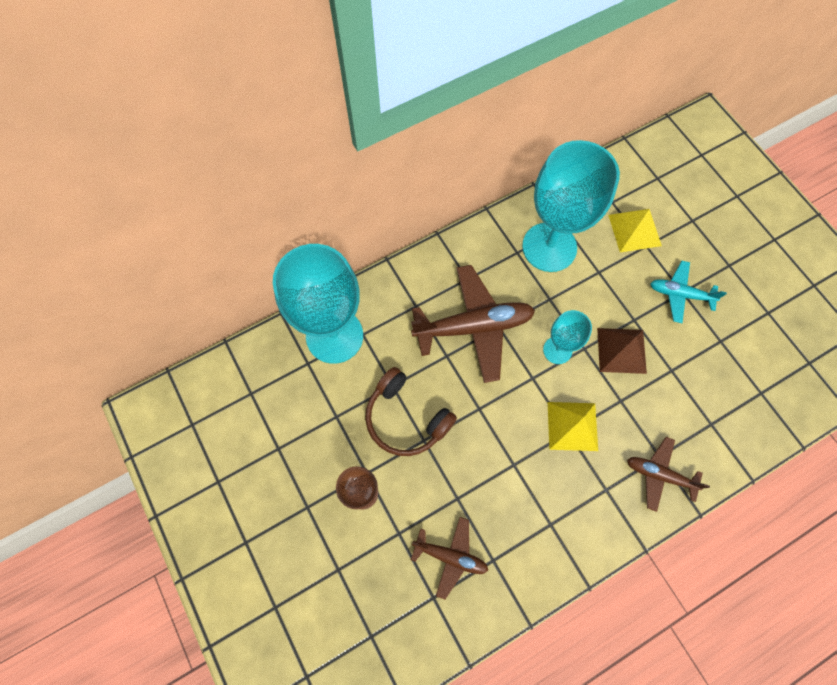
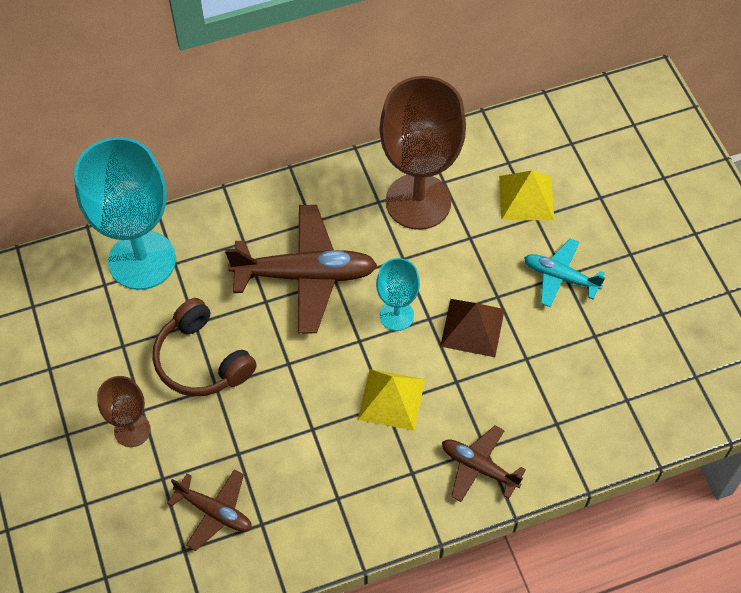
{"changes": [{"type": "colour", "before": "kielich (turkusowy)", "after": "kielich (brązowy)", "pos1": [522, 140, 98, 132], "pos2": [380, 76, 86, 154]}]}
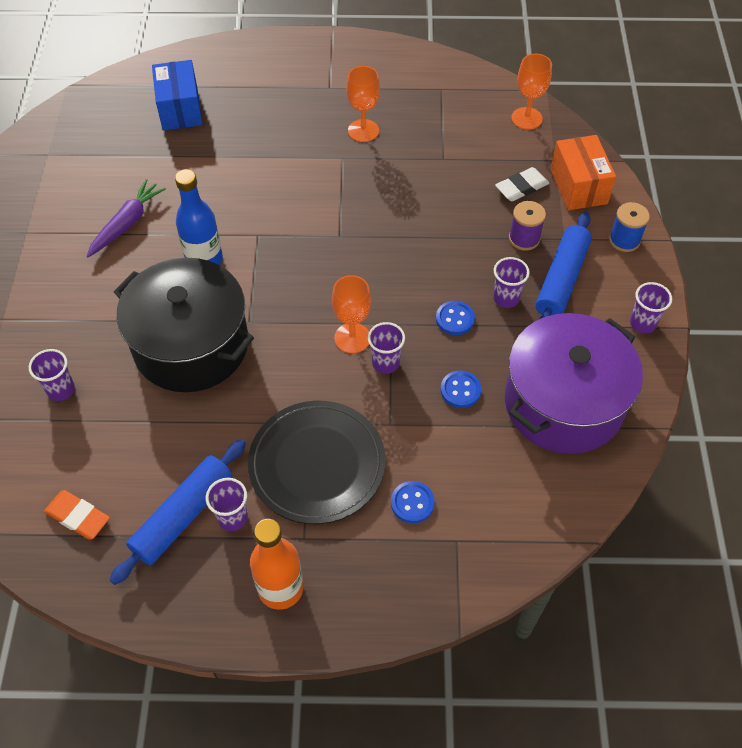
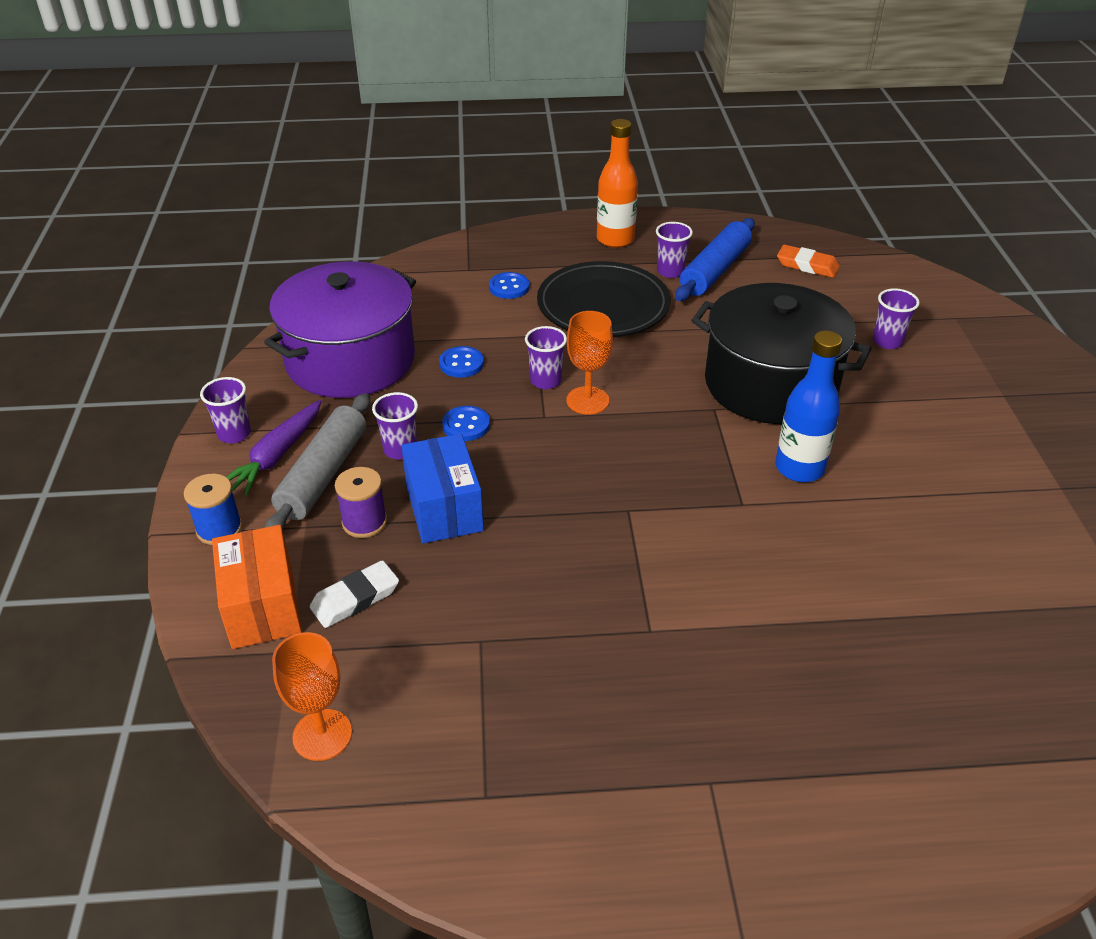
{"changes": [{"type": "relocated", "before": "marchewka (fioletowy)", "pos1": [87, 179, 79, 78], "pos2": [226, 400, 96, 96]}, {"type": "colour", "before": "wałek do ciasta (niebieski)", "after": "wałek do ciasta (szary)", "pos1": [535, 212, 57, 107], "pos2": [264, 393, 106, 138]}, {"type": "relocated", "before": "pudełko (niebieski)", "pos1": [152, 60, 51, 71], "pos2": [401, 434, 83, 109]}, {"type": "missing", "before": "kielich (pomarańczowy)", "pos1": [346, 66, 34, 76]}]}
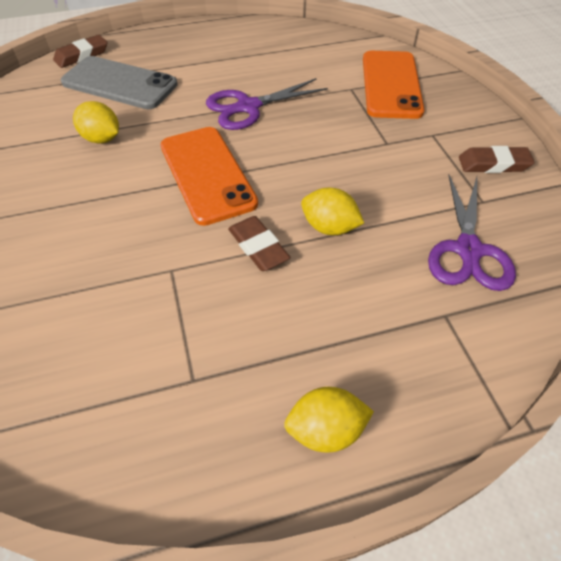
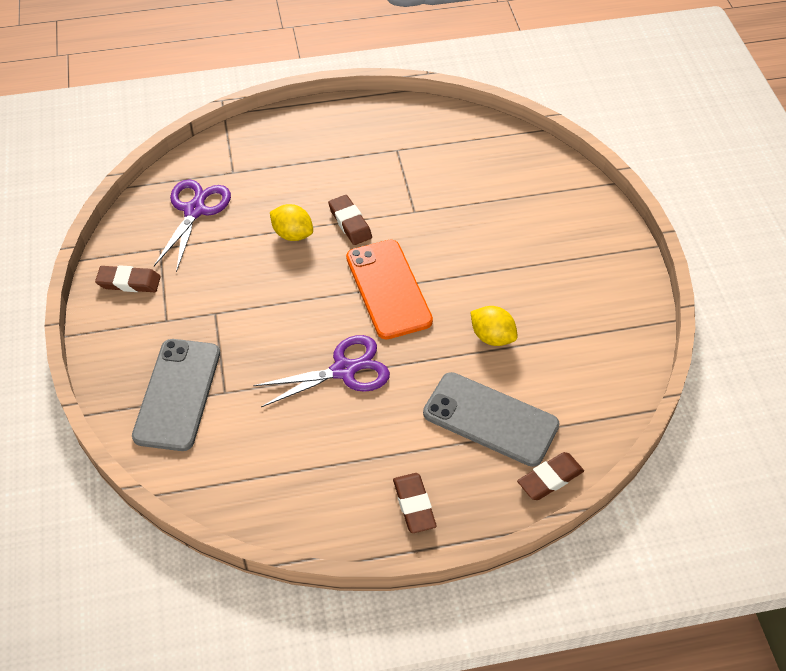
{"changes": [{"type": "colour", "before": "telefon (pomarańczowy)", "after": "telefon (szary)", "pos1": [363, 51, 61, 68], "pos2": [132, 339, 88, 112]}, {"type": "appeared", "after": "gumka do mazania (brązowy)", "pos2": [393, 473, 44, 60]}, {"type": "missing", "before": "cytryna (żółty)", "pos1": [284, 387, 90, 66]}]}
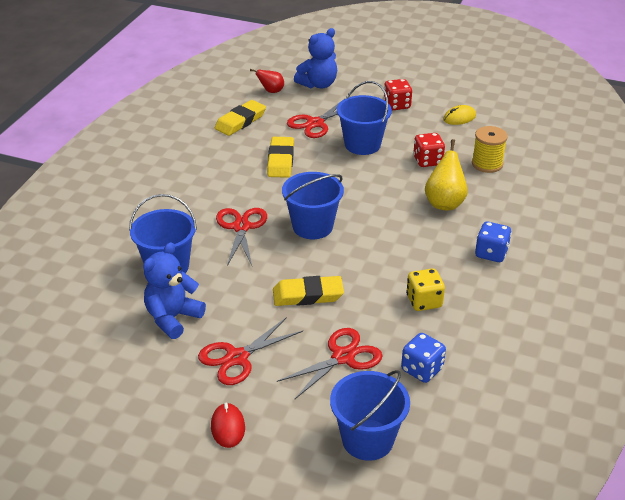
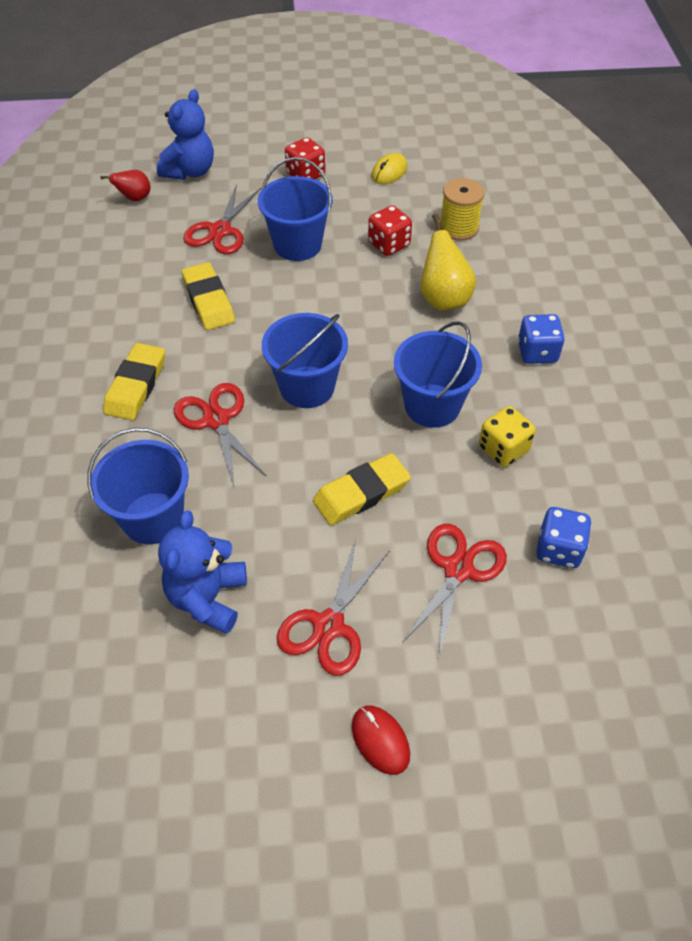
{"changes": [{"type": "relocated", "before": "gumka do mazania (żółty)", "pos1": [215, 100, 51, 36], "pos2": [103, 343, 62, 77]}, {"type": "relocated", "before": "wiadro (niebieski)", "pos1": [330, 370, 80, 91], "pos2": [394, 321, 88, 107]}]}
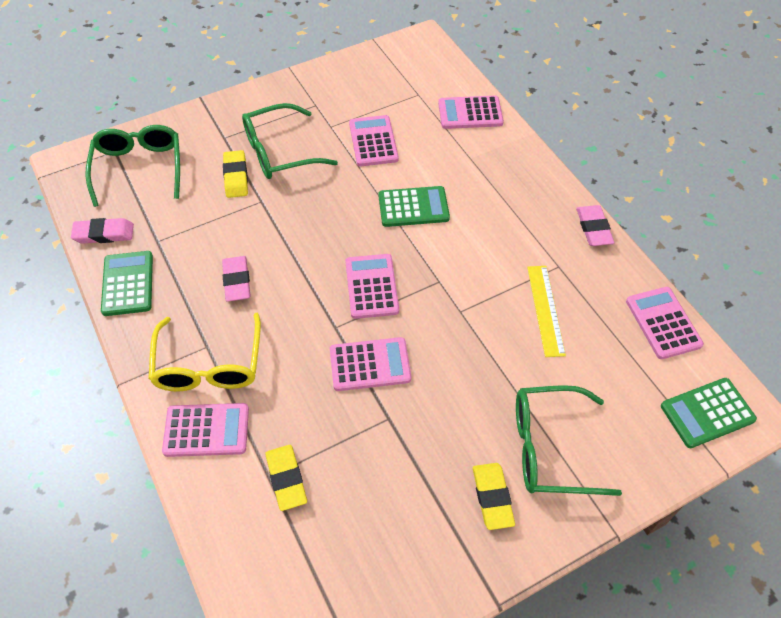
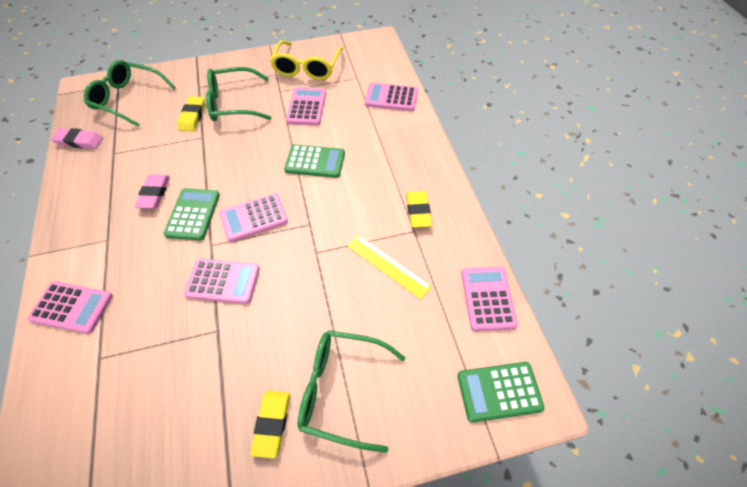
{"changes": [{"type": "spun", "before": "okulary (zielony)", "pos1": [85, 125, 95, 82], "pos2": [84, 60, 92, 67], "turn": -75}, {"type": "relocated", "before": "kalkulator (zielony)", "pos1": [101, 251, 52, 65], "pos2": [164, 188, 56, 52]}, {"type": "spun", "before": "kalkulator (różowy)", "pos1": [345, 254, 54, 65], "pos2": [220, 193, 68, 49], "turn": -120}, {"type": "relocated", "before": "okulary (żółty)", "pos1": [148, 313, 113, 78], "pos2": [270, 40, 73, 40]}, {"type": "spun", "before": "linijka (żółty)", "pos1": [527, 266, 39, 91], "pos2": [347, 235, 85, 64], "turn": -60}, {"type": "relocated", "before": "gumka do mazania (żółty)", "pos1": [266, 445, 41, 66], "pos2": [406, 191, 26, 37]}, {"type": "missing", "before": "gumka do mazania (różowy)", "pos1": [576, 205, 38, 41]}]}
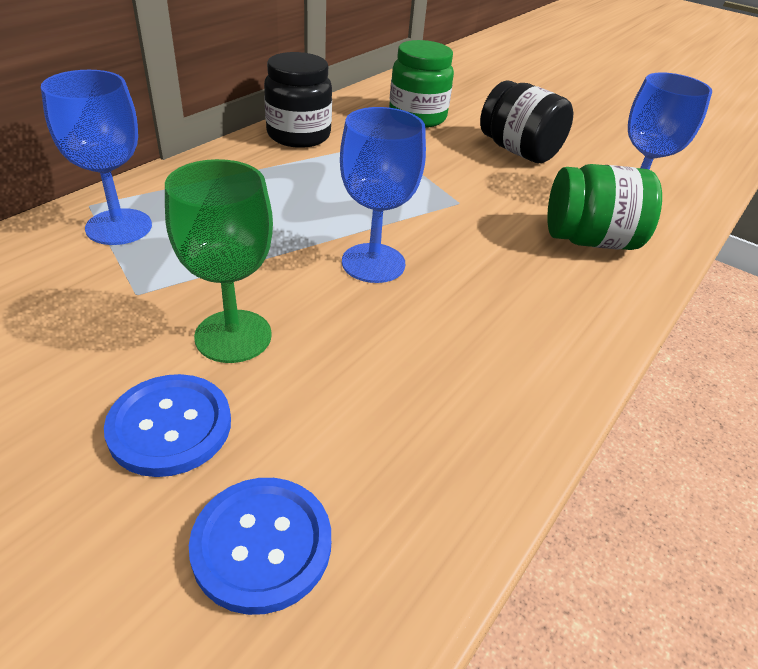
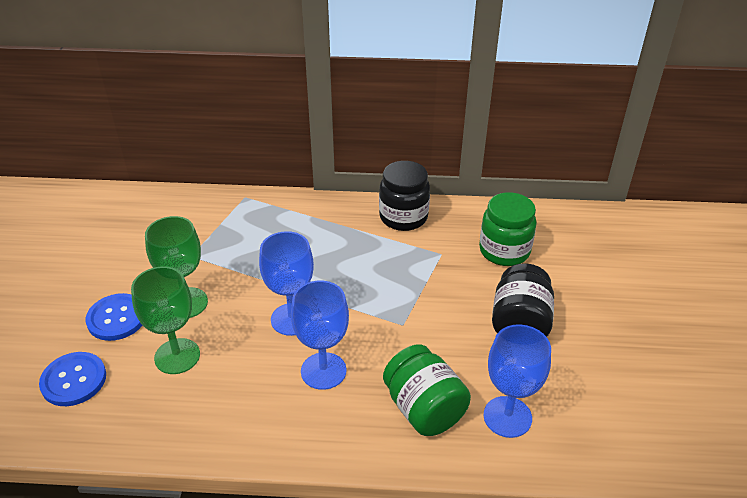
{"changes": [{"type": "appeared", "after": "kielich (zielony)", "pos2": [131, 266, 69, 108]}, {"type": "relocated", "before": "kielich (niebieski)", "pos1": [41, 70, 111, 175], "pos2": [291, 281, 58, 109]}]}
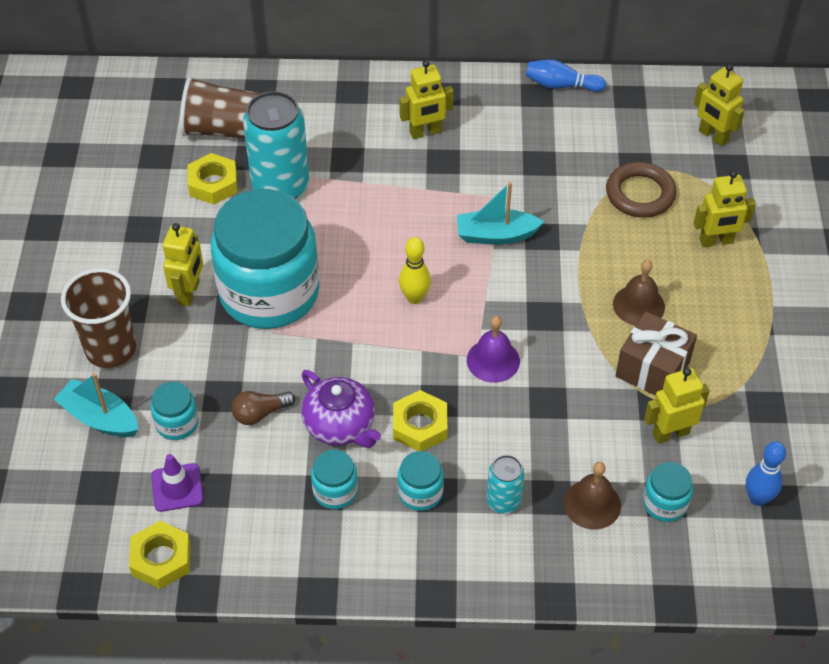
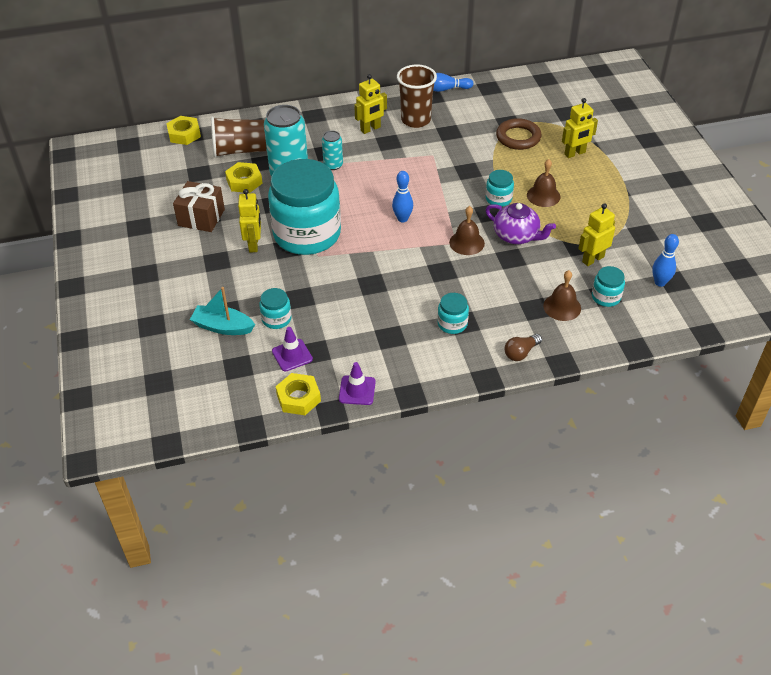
{"changes": [{"type": "relocated", "before": "nakrętka (żółty)", "pos1": [393, 390, 55, 61], "pos2": [166, 116, 35, 29]}, {"type": "relocated", "before": "prezent (brązowy)", "pos1": [615, 311, 82, 85], "pos2": [173, 181, 52, 51]}, {"type": "relocated", "before": "puszka (turkusowy)", "pos1": [487, 455, 37, 59], "pos2": [322, 131, 21, 39]}, {"type": "appeared", "after": "pachołek (fioletowy)", "pos2": [339, 362, 37, 43]}, {"type": "colour", "before": "kręgiel (żółty)", "after": "kręgiel (niebieski)", "pos1": [399, 237, 32, 67], "pos2": [392, 171, 21, 51]}, {"type": "relocated", "before": "szklanka (brązowy)", "pos1": [61, 268, 75, 100], "pos2": [397, 64, 40, 64]}, {"type": "colour", "before": "dzwonek (fioletowy)", "after": "dzwonek (brązowy)", "pos1": [467, 316, 53, 67], "pos2": [449, 206, 36, 49]}, {"type": "relocated", "before": "słoik (turkusowy)", "pos1": [311, 449, 47, 60], "pos2": [486, 170, 28, 37]}, {"type": "relocated", "before": "imbryk (fioletowy)", "pos1": [301, 370, 80, 78], "pos2": [486, 203, 70, 41]}, {"type": "relocated", "before": "żarówka (brązowy)", "pos1": [232, 391, 63, 34], "pos2": [504, 334, 38, 27]}, {"type": "missing", "before": "łódka (turkusowy)", "pos1": [457, 182, 87, 63]}, {"type": "missing", "before": "robot (żółty)", "pos1": [694, 64, 51, 82]}]}
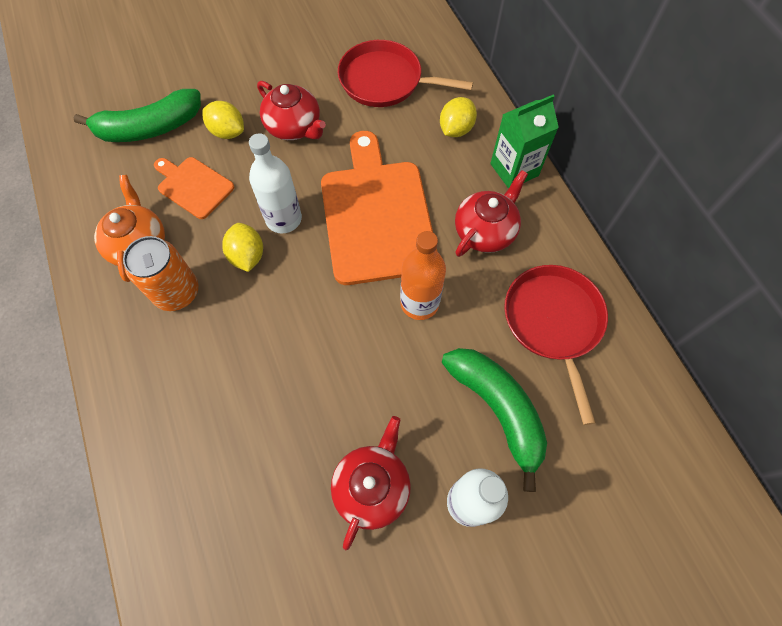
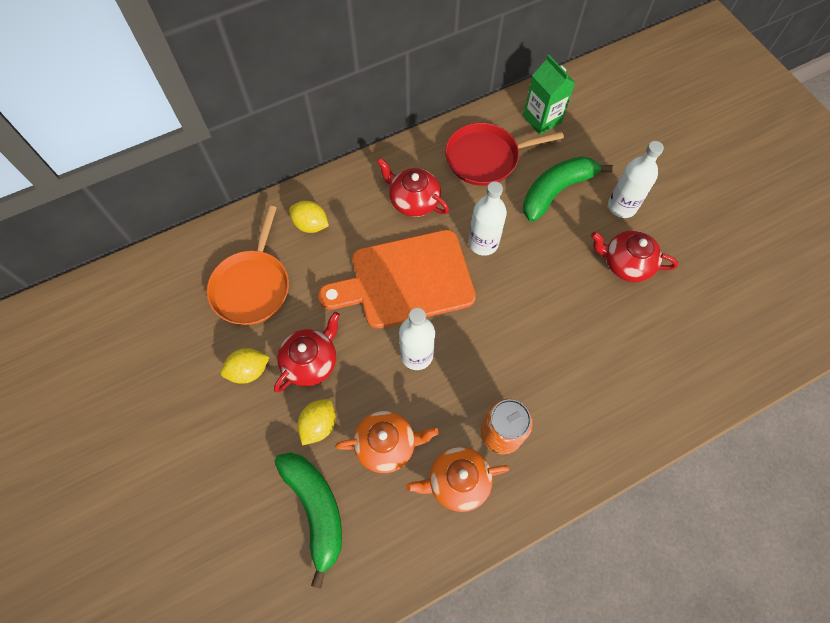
{"changes": [{"type": "colour", "before": "patelnia (czerwony)", "after": "patelnia (pomarańczowy)", "pos1": [338, 40, 135, 67], "pos2": [207, 206, 82, 119]}, {"type": "relocated", "before": "cytryna (żółty)", "pos1": [222, 223, 41, 49], "pos2": [221, 348, 49, 36]}, {"type": "exchanged", "before": "deska do krojenia (pomarańczowy)", "after": "imbryk (pomarańczowy)", "pos1": [154, 157, 80, 62], "pos2": [335, 411, 104, 62]}, {"type": "colour", "before": "butelka (pomarańczowy)", "after": "butelka (biały)", "pos1": [400, 231, 46, 89], "pos2": [468, 181, 39, 75]}, {"type": "relocated", "before": "karton mleka (zielony)", "pos1": [490, 95, 69, 94], "pos2": [523, 55, 52, 80]}]}
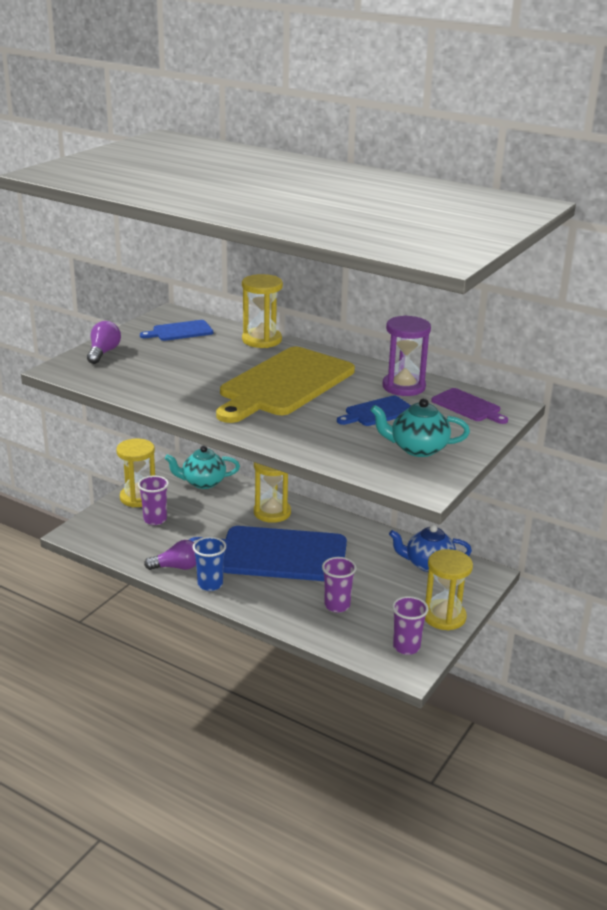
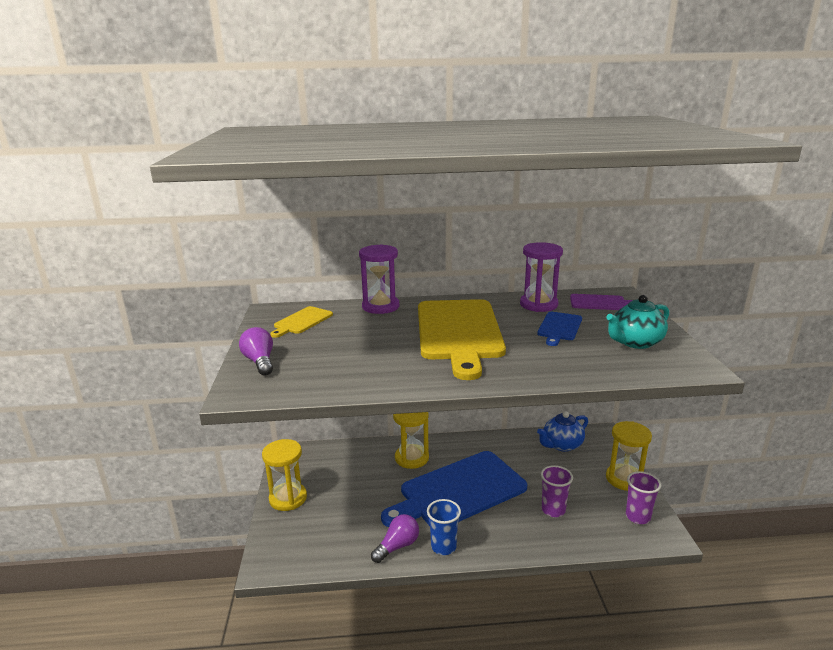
{"changes": [{"type": "colour", "before": "deska do krojenia (niebieski)", "after": "deska do krojenia (żółty)", "pos1": [140, 320, 73, 21], "pos2": [270, 306, 63, 32]}, {"type": "colour", "before": "klepsydra (żółty)", "after": "klepsydra (fioletowy)", "pos1": [242, 274, 41, 74], "pos2": [359, 245, 40, 69]}, {"type": "missing", "before": "szklanka (fioletowy)", "pos1": [138, 475, 31, 50]}, {"type": "missing", "before": "imbryk (turkusowy)", "pos1": [165, 446, 75, 43]}]}
